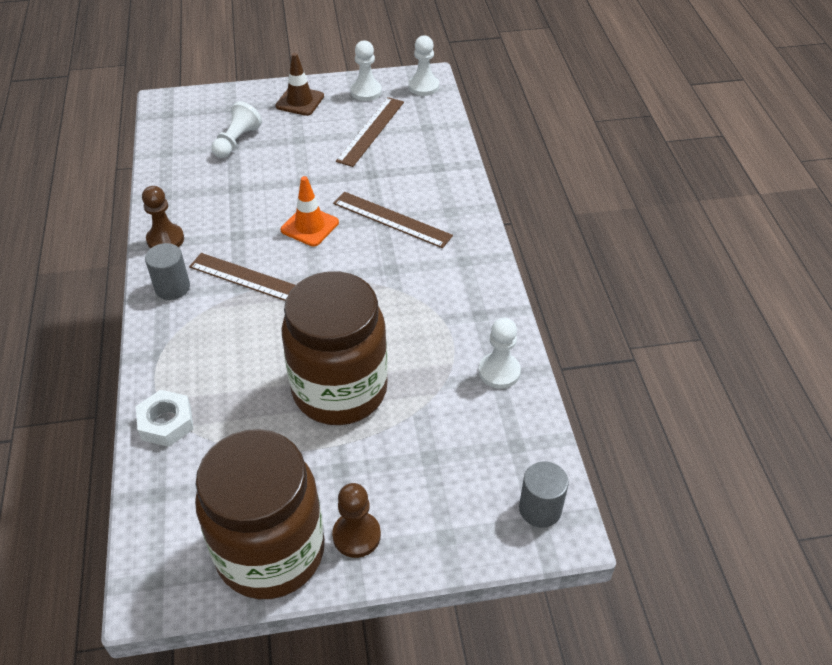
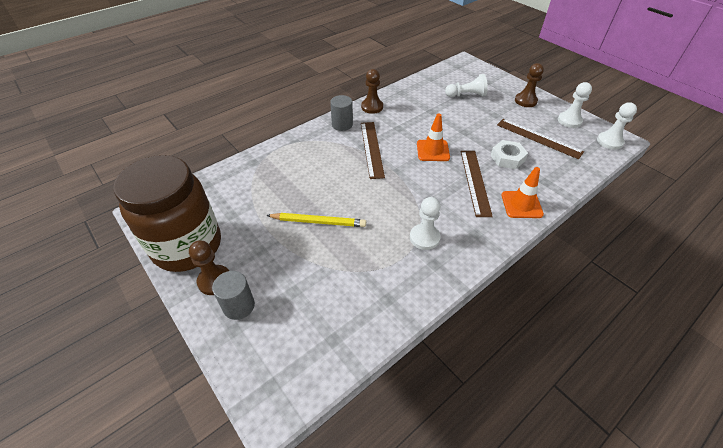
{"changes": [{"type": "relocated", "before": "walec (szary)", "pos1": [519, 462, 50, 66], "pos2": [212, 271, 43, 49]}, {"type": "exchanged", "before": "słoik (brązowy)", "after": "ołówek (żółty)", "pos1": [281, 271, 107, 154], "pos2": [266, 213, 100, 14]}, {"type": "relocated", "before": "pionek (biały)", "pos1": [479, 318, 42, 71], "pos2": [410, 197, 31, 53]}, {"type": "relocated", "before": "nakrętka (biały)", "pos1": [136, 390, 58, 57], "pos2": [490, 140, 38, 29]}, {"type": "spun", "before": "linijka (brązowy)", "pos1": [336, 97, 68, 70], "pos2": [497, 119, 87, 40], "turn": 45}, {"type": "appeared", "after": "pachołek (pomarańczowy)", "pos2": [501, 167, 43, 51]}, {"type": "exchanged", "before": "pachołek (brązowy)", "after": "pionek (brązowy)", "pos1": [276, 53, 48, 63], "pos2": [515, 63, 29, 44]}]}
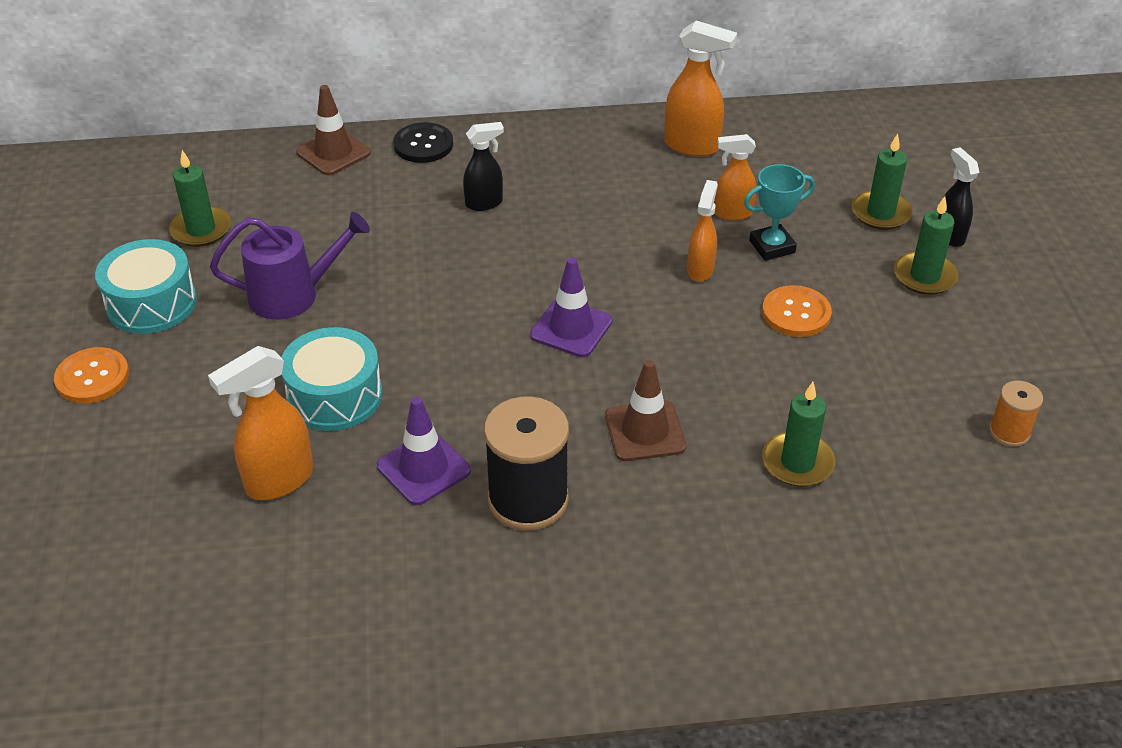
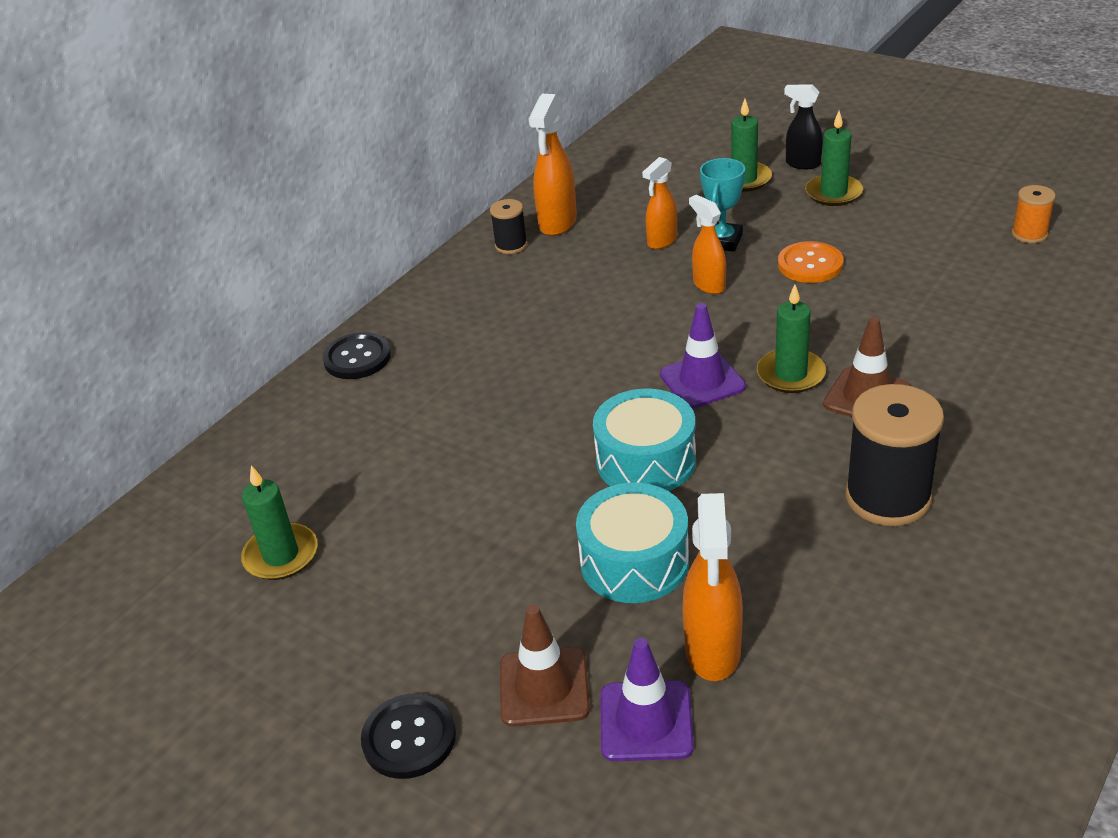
{"changes": [{"type": "colour", "before": "guzik (pomarańczowy)", "after": "guzik (czarny)", "pos1": [54, 347, 75, 57], "pos2": [361, 693, 95, 86]}, {"type": "appeared", "after": "szpulka (czarny)", "pos2": [490, 199, 37, 55]}, {"type": "relocated", "before": "pachołek (brązowy)", "pos1": [296, 85, 75, 90], "pos2": [500, 605, 90, 122]}, {"type": "spun", "before": "spryskiwacz (pomarańczowy)", "pos1": [664, 21, 73, 136], "pos2": [529, 94, 48, 142], "turn": 135}, {"type": "relocated", "before": "bęben (turkusowy)", "pos1": [95, 239, 102, 95], "pos2": [593, 389, 103, 102]}, {"type": "relocated", "before": "pachołek (fioletowy)", "pos1": [377, 397, 94, 108], "pos2": [600, 638, 94, 123]}, {"type": "relocated", "before": "świeca (zielony)", "pos1": [762, 382, 73, 105], "pos2": [757, 284, 69, 109]}, {"type": "missing", "before": "konewka (fioletowy)", "pos1": [210, 212, 160, 108]}, {"type": "missing", "before": "spryskiwacz (czarny)", "pos1": [463, 122, 41, 89]}]}
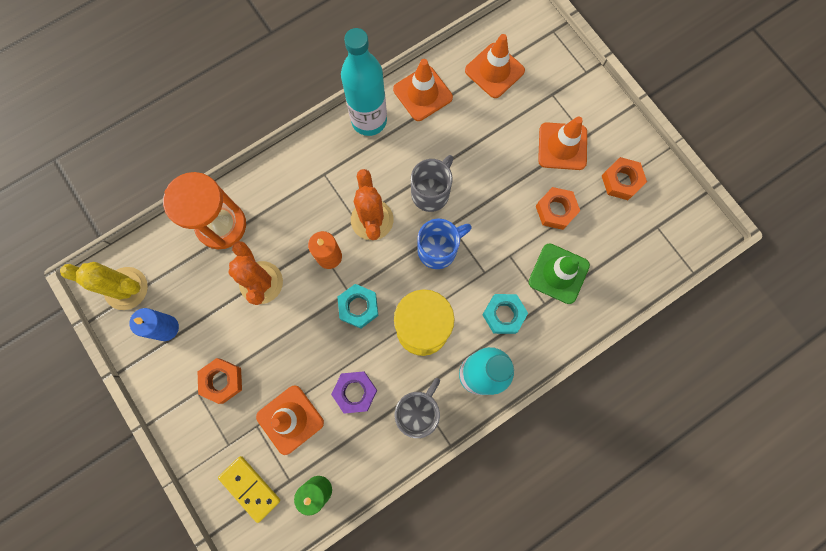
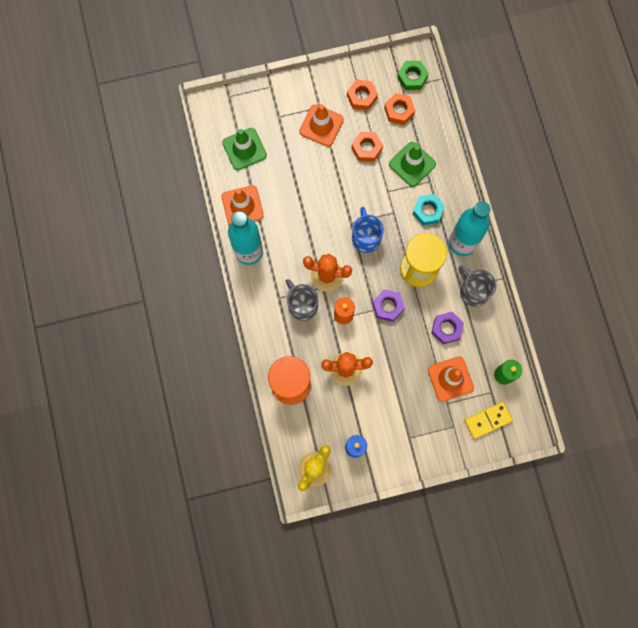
{"changes": [{"type": "colour", "before": "pachołek (pomarańczowy)", "after": "pachołek (zielony)", "pos1": [465, 34, 60, 64], "pos2": [222, 128, 45, 42]}, {"type": "relocated", "before": "kubek (szary)", "pos1": [411, 155, 42, 57], "pos2": [285, 279, 33, 42]}, {"type": "colour", "before": "nakrętka (turkusowy)", "after": "nakrętka (fioletowy)", "pos1": [337, 284, 42, 44], "pos2": [372, 289, 33, 33]}, {"type": "relocated", "before": "nakrętka (pomarańczowy)", "pos1": [198, 358, 44, 46], "pos2": [384, 93, 31, 32]}, {"type": "appeared", "after": "nakrętka (zielony)", "pos2": [397, 61, 32, 29]}]}
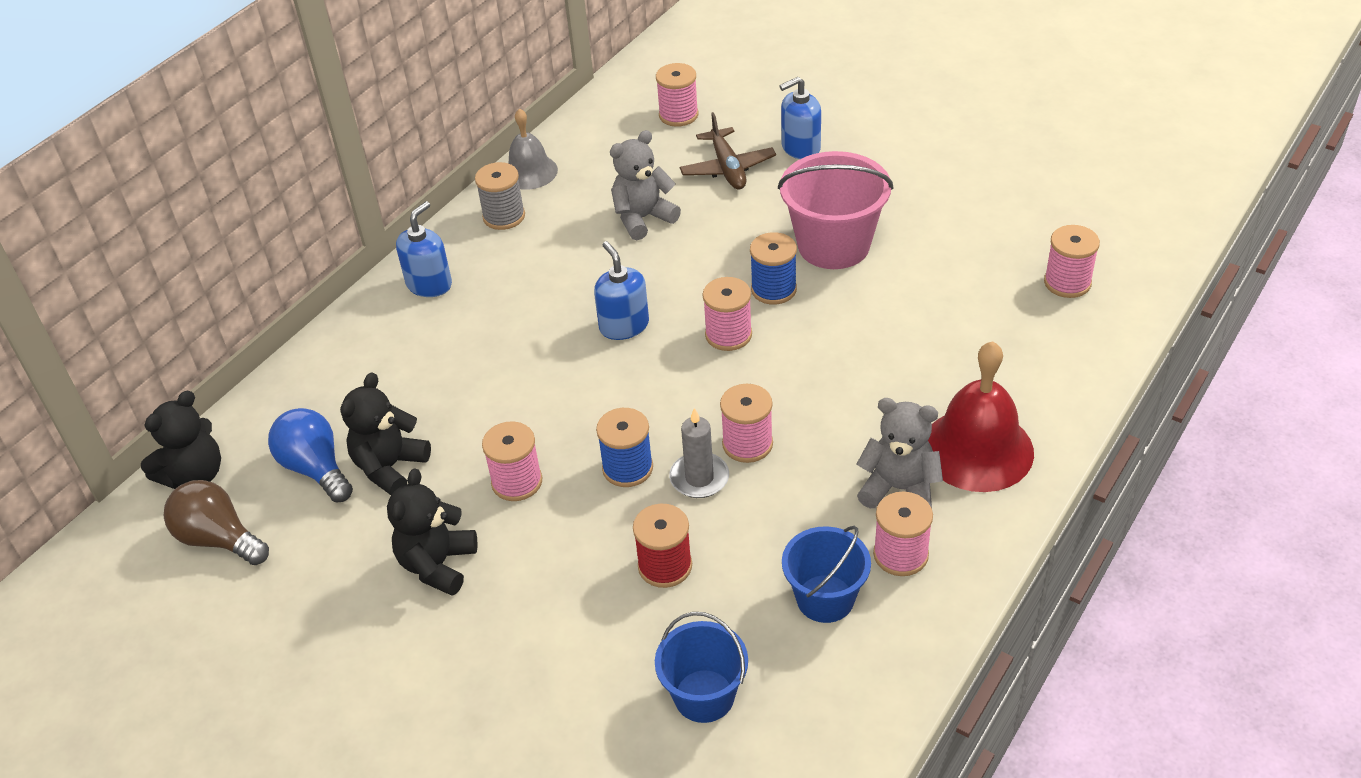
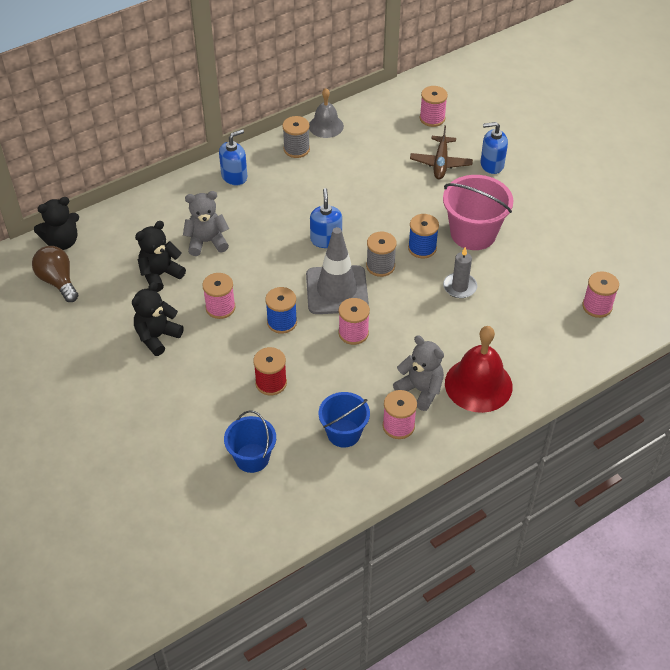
{"changes": [{"type": "relocated", "before": "miś (szary)", "pos1": [610, 130, 71, 110], "pos2": [183, 191, 46, 65]}, {"type": "appeared", "after": "pachołek (szary)", "pos2": [306, 227, 63, 87]}, {"type": "colour", "before": "szpulka (różowy)", "after": "szpulka (szary)", "pos1": [703, 277, 49, 74], "pos2": [366, 232, 31, 45]}, {"type": "relocated", "before": "świeca (szary)", "pos1": [669, 408, 60, 90], "pos2": [443, 247, 34, 51]}, {"type": "missing", "before": "żarówka (niebieski)", "pos1": [268, 408, 85, 94]}]}
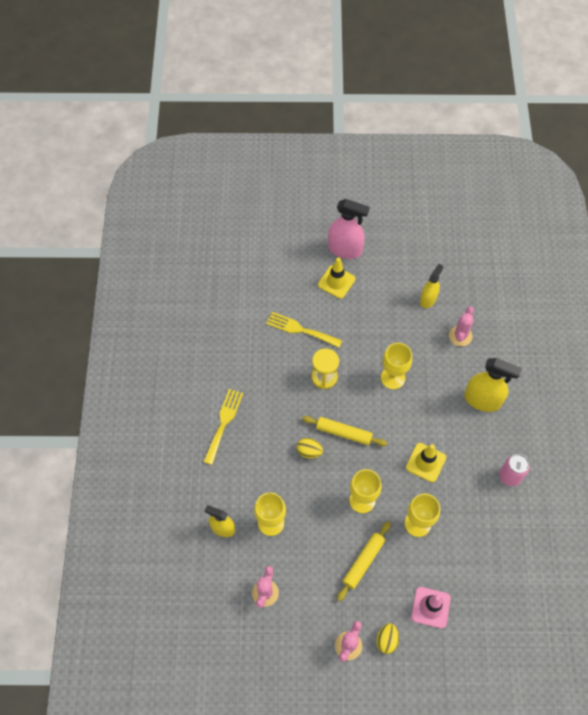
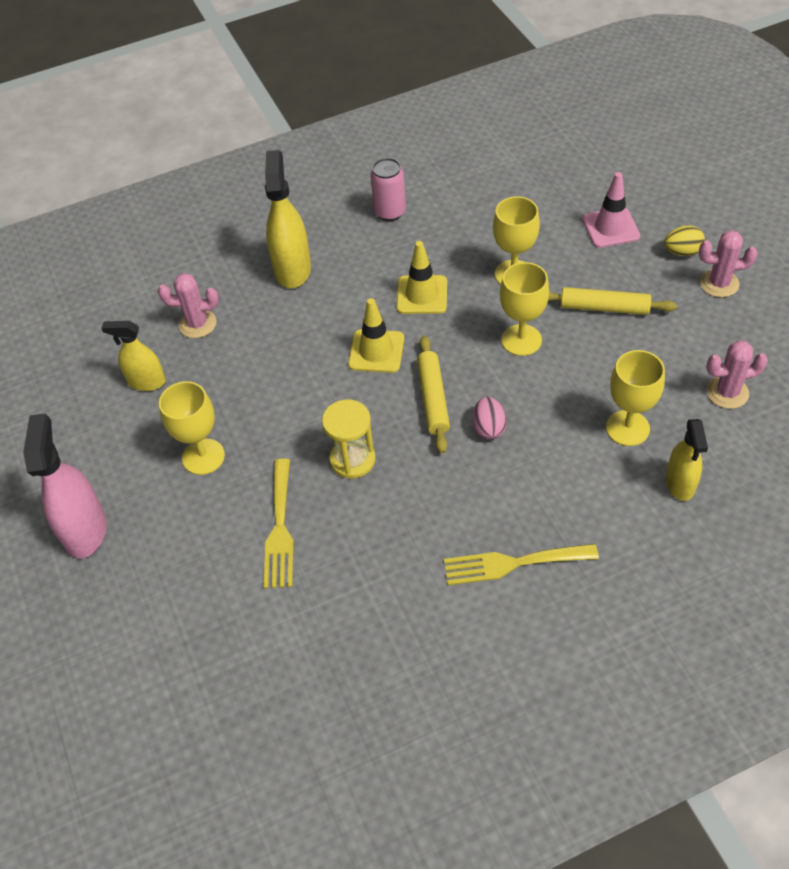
{"changes": [{"type": "relocated", "before": "kielich (żółty)", "pos1": [381, 343, 31, 46], "pos2": [159, 381, 66, 94]}, {"type": "relocated", "before": "pachołek (żółty)", "pos1": [318, 257, 38, 42], "pos2": [348, 298, 56, 75]}, {"type": "colour", "before": "jajko (żółty)", "after": "jajko (różowy)", "pos1": [297, 438, 26, 21], "pos2": [473, 397, 34, 42]}]}
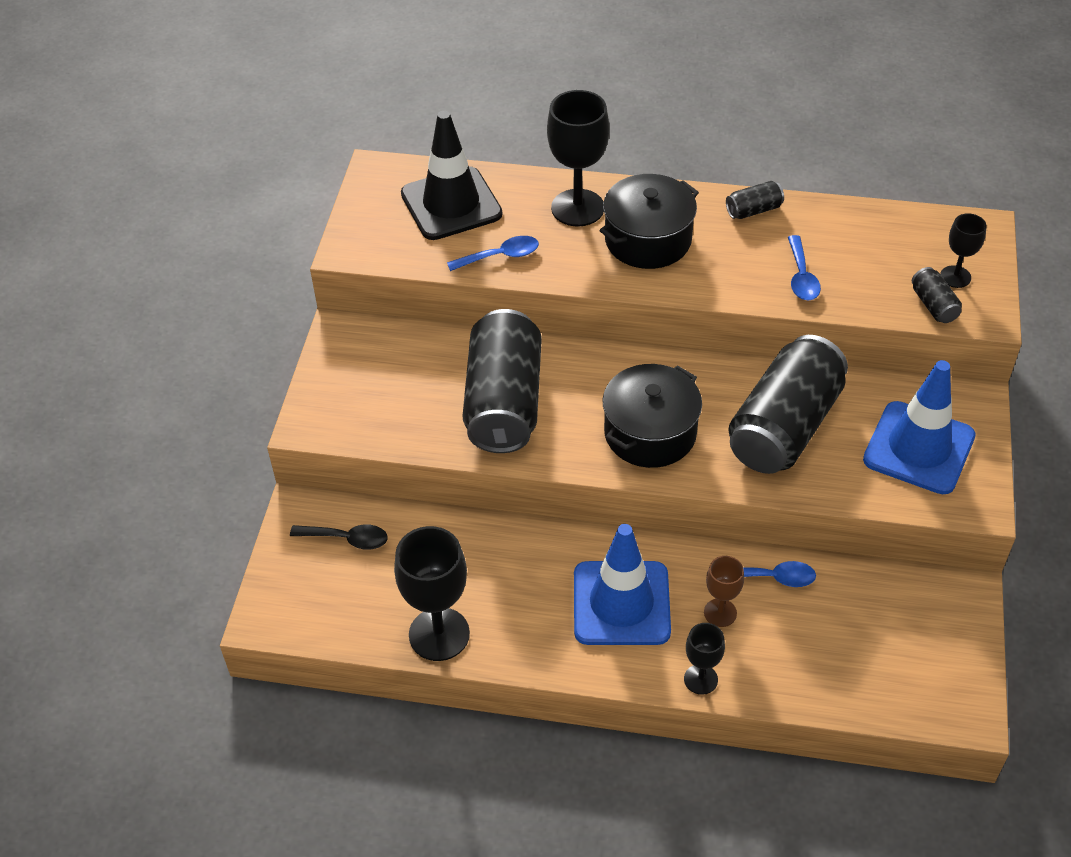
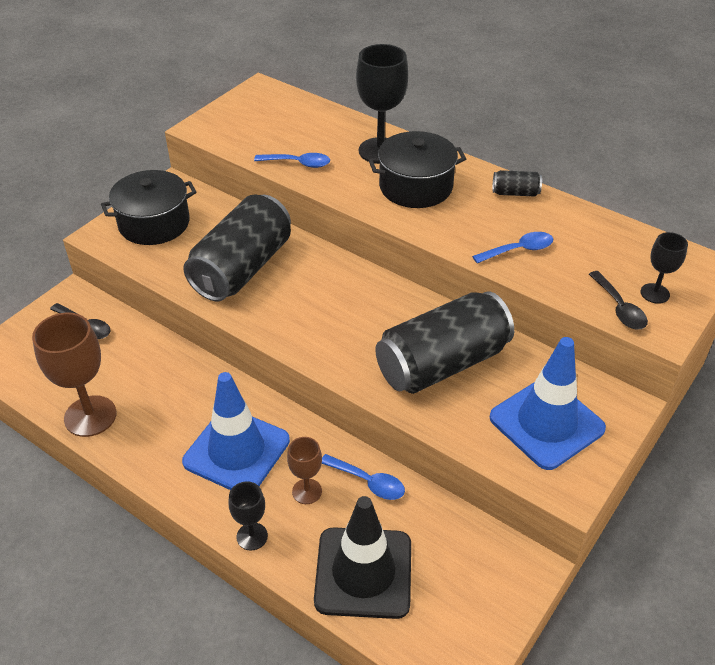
{"changes": [{"type": "colour", "before": "kielich (czarny)", "after": "kielich (brązowy)", "pos1": [394, 526, 76, 135], "pos2": [32, 312, 85, 125]}, {"type": "relocated", "before": "garnek (czarny)", "pos1": [603, 364, 99, 104], "pos2": [101, 170, 95, 75]}, {"type": "relocated", "before": "pachołek (czarny)", "pos1": [401, 111, 101, 129], "pos2": [314, 496, 97, 123]}, {"type": "spun", "before": "łyżka (niebieski)", "pos1": [788, 235, 33, 65], "pos2": [472, 232, 81, 31], "turn": -135}, {"type": "exchanged", "before": "puszka (czarny)", "after": "łyżka (czarny)", "pos1": [912, 267, 50, 56], "pos2": [589, 271, 59, 58]}]}
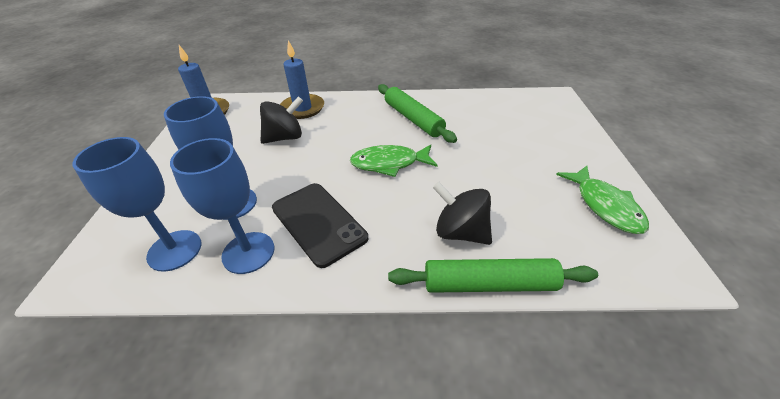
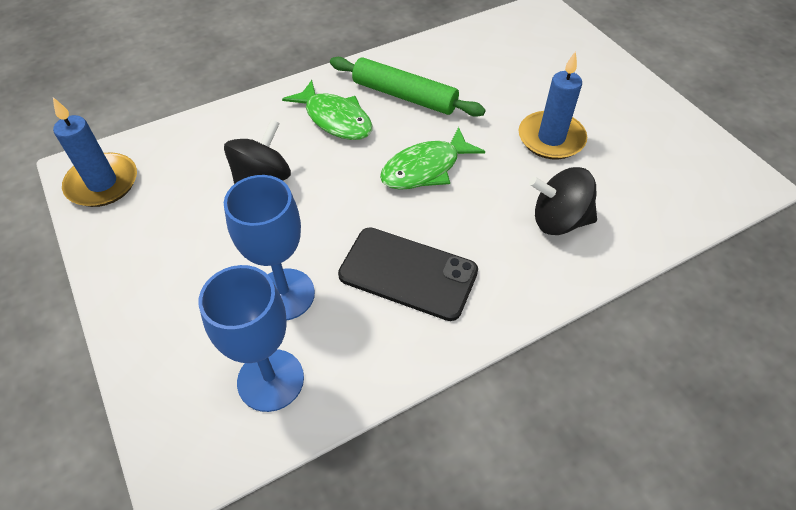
{"changes": [{"type": "relocated", "before": "ryba (zielony)", "pos1": [556, 166, 93, 68], "pos2": [282, 80, 90, 60]}, {"type": "relocated", "before": "świeca (niebieski)", "pos1": [280, 40, 44, 79], "pos2": [519, 51, 68, 108]}, {"type": "missing", "before": "kielich (niebieski)", "pos1": [170, 138, 105, 136]}, {"type": "missing", "before": "wałek do ciasta (zielony)", "pos1": [388, 258, 210, 35]}]}
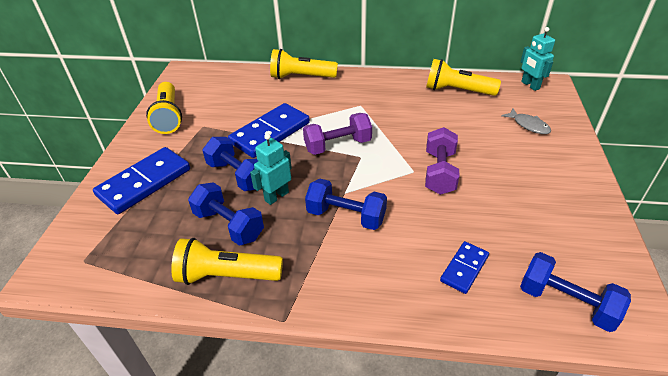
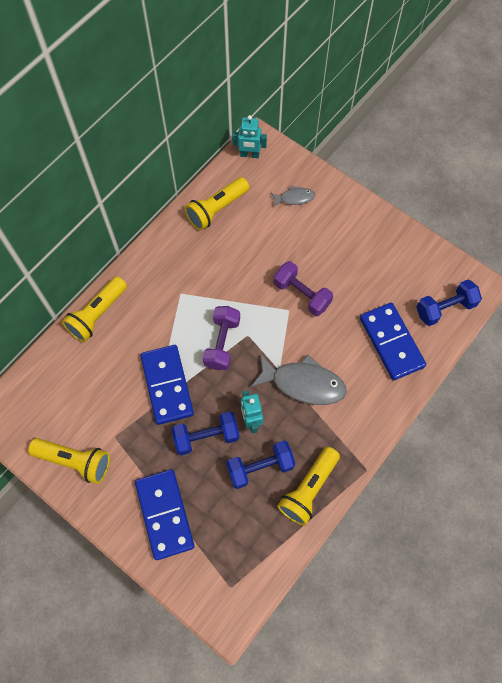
{"changes": [{"type": "exchanged", "before": "hantel (niebieski)", "after": "ryba (szary)", "pos1": [305, 179, 82, 51], "pos2": [251, 354, 95, 51]}, {"type": "size", "before": "kostka domina (niebieski)", "pos1": [440, 241, 49, 53], "pos2": [360, 303, 66, 77], "scale": 1.85}]}
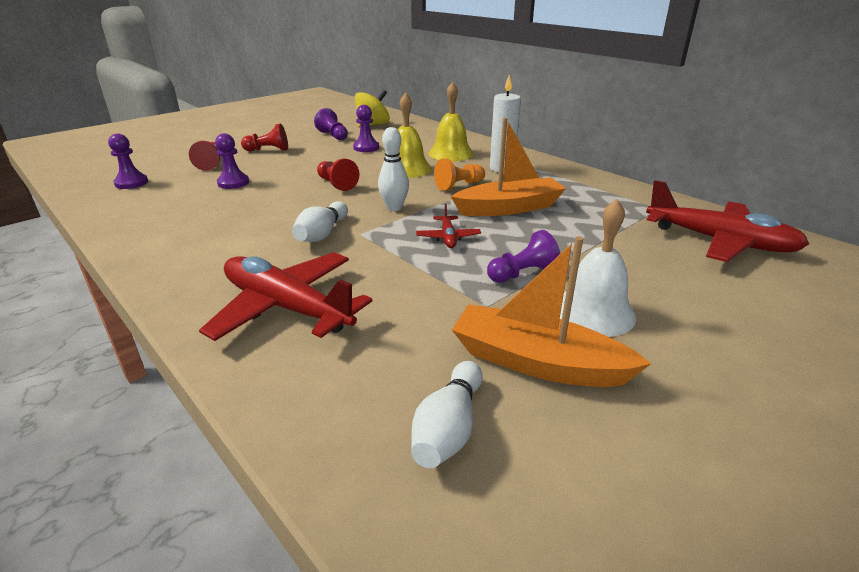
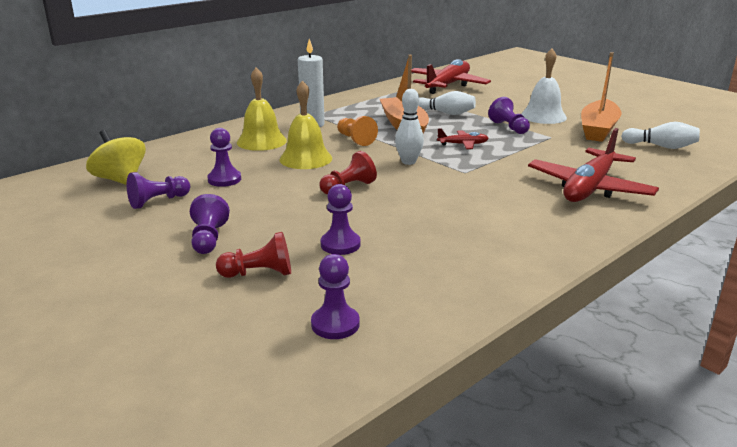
{"changes": [{"type": "colour", "before": "pionek (czerwony)", "after": "pionek (fioletowy)", "pos1": [241, 123, 47, 28], "pos2": [190, 194, 40, 60]}, {"type": "relocated", "before": "kręgiel (biały)", "pos1": [292, 201, 56, 41], "pos2": [418, 91, 58, 24]}]}
